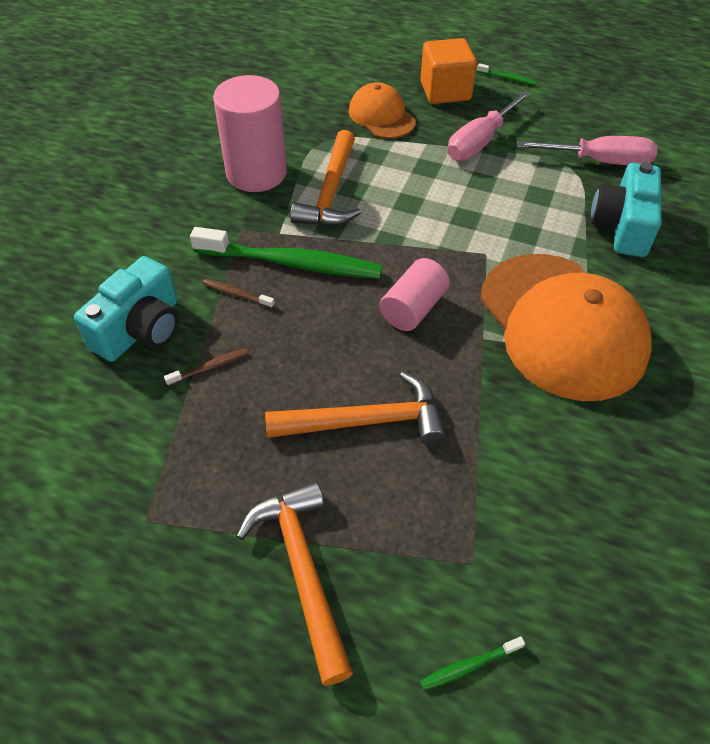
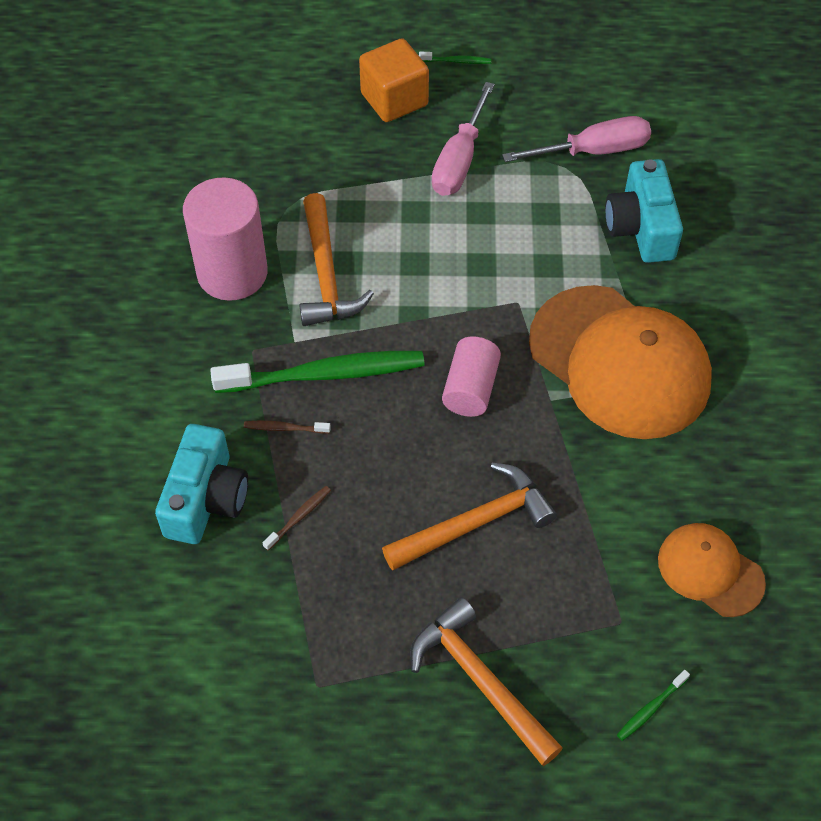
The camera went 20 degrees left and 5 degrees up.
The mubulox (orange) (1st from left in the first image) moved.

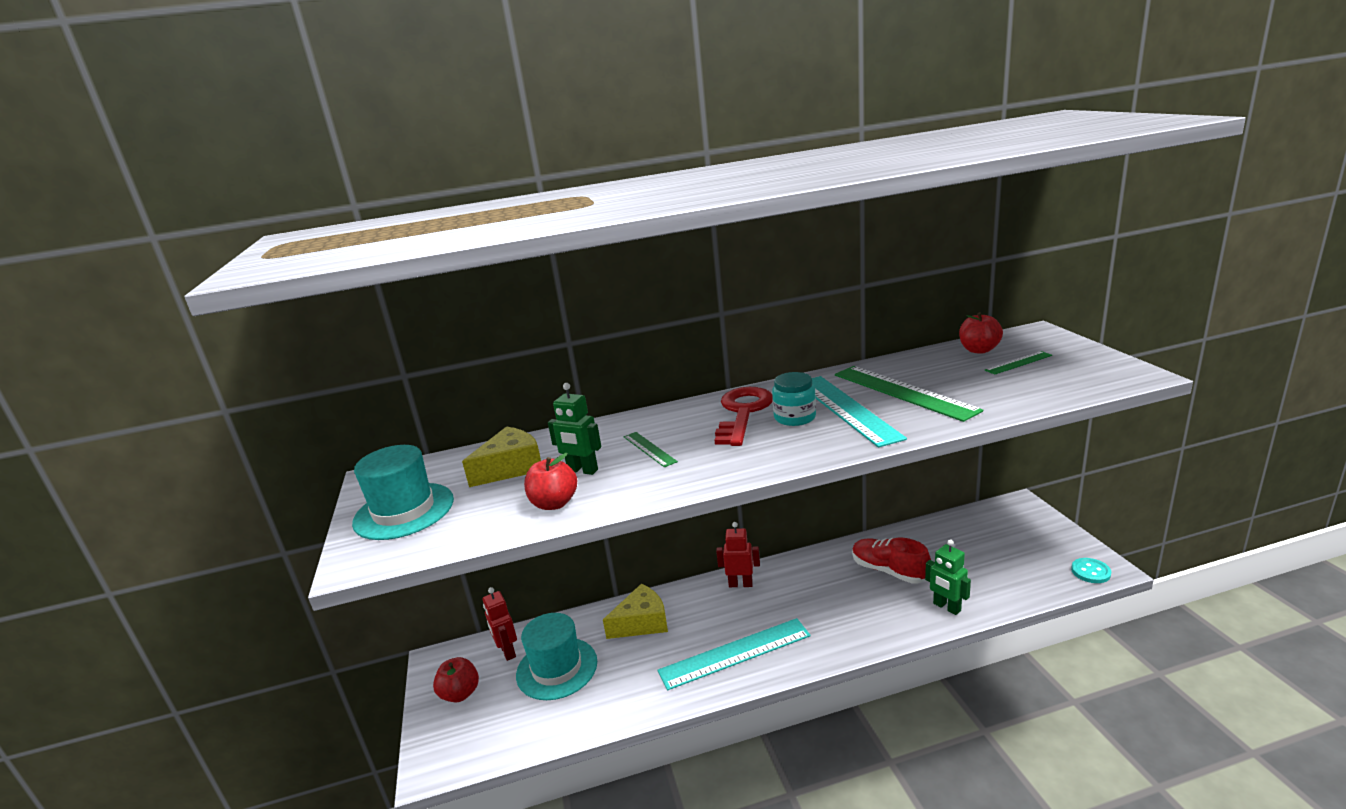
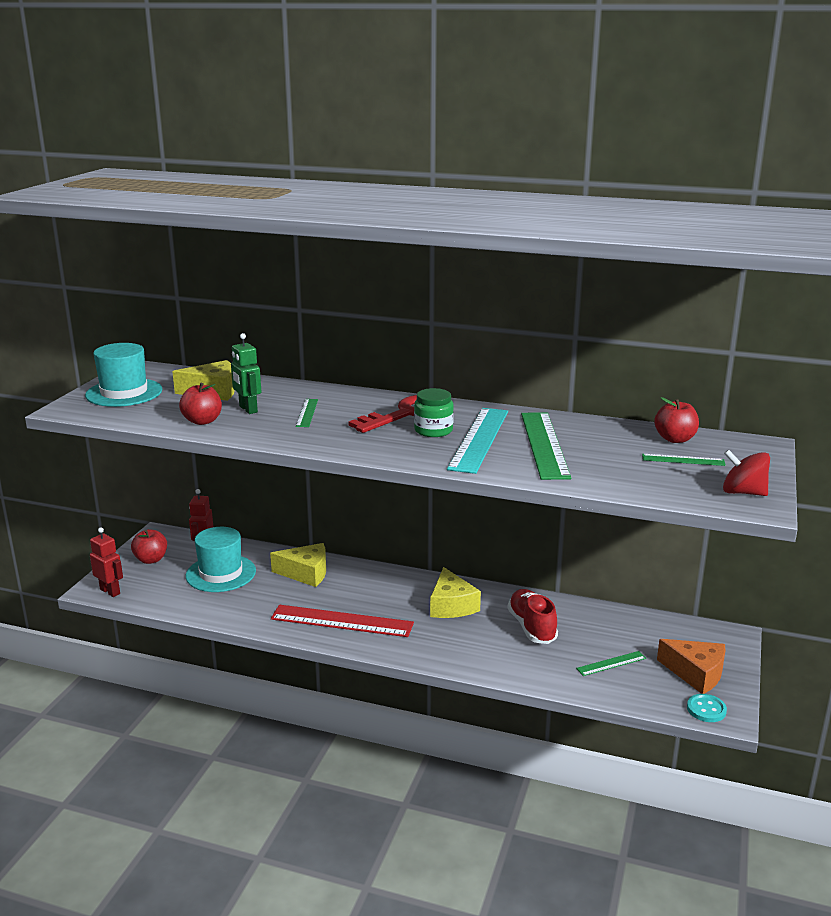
The camera went 30 degrees right and 0 degrees up.
The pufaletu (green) (2nd from left) disappeared.
The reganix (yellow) (3rd from left) appeared.
The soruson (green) (3rd from left) appeared.
The reganix (orange) appeared.
The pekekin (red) appeared.
The pufaletu (red) (2nd from left in the first image) moved.
The soruson (turquoise) (1st from left) became the soruson (red).
The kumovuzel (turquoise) became the kumovuzel (green).

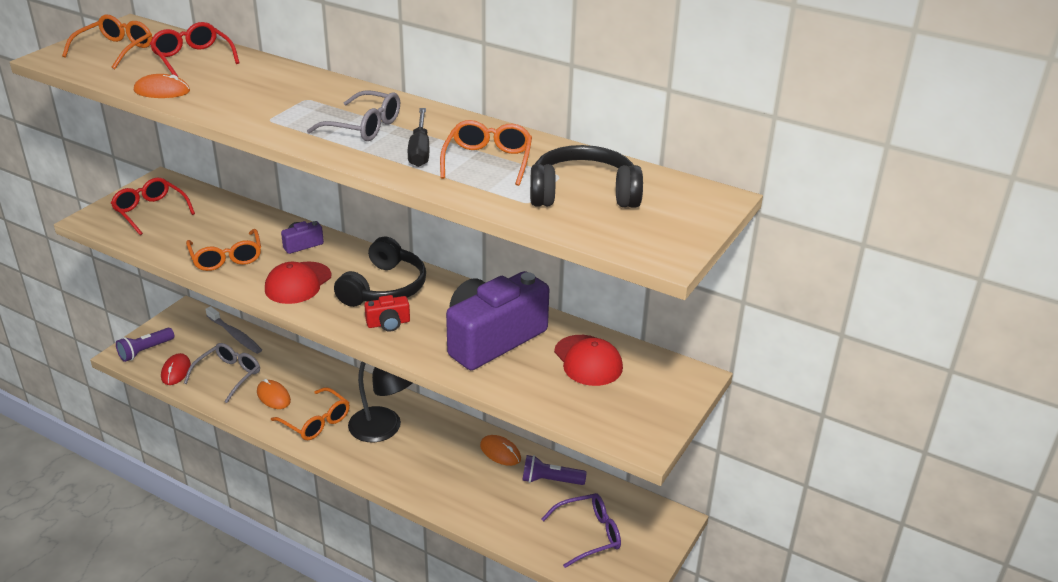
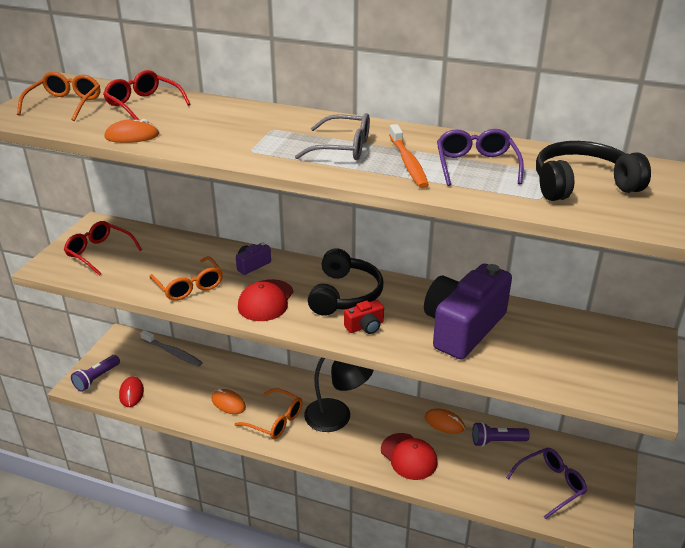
The camera went 10 degrees left and 0 degrees up.
The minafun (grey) (1st from left) disappeared.
The mubulox (red) (2nd from left) moved.
The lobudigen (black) was replaced by the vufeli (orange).
The minafun (orange) (4th from left) became the minafun (purple) (1st from left).

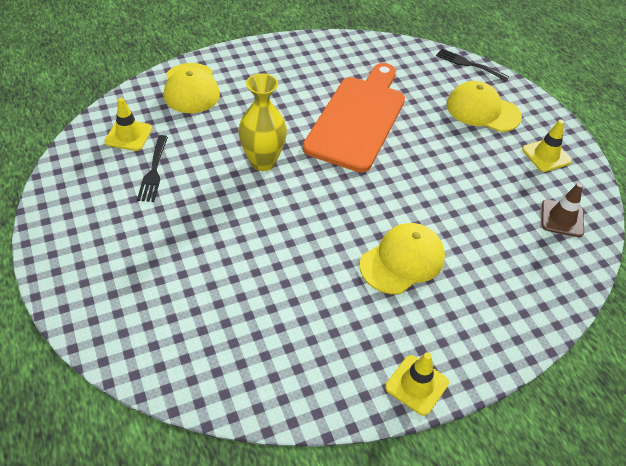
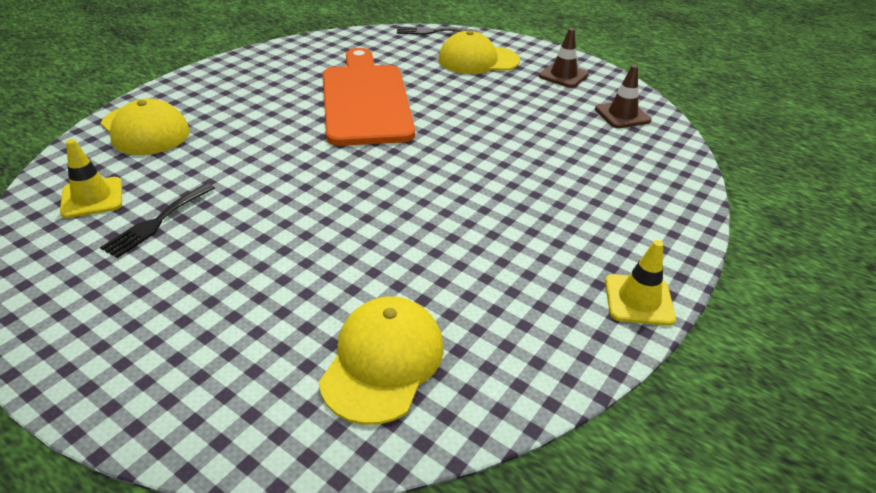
The camera went 30 degrees left and 10 degrees down.
The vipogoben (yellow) disappeared.
The mubulox (yellow) (2nd from left) moved.
The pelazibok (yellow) (3rd from left) became the pelazibok (brown) (1st from left).
The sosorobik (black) (1st from left) turned 60 degrees clockwise.

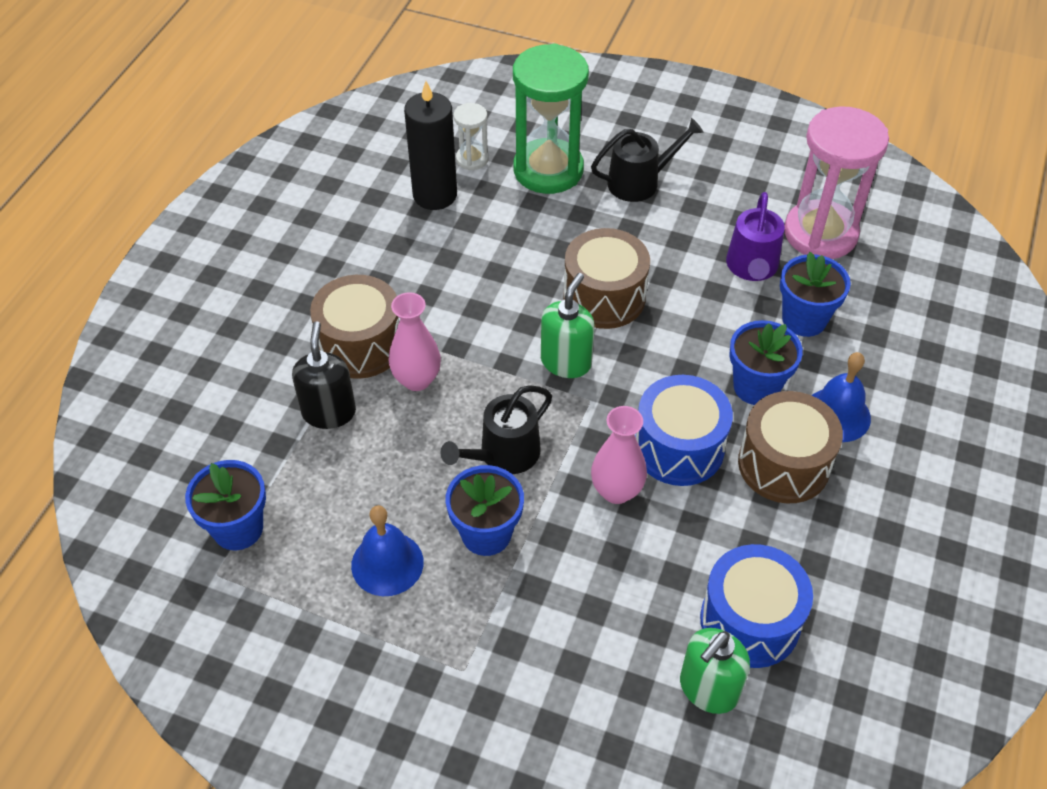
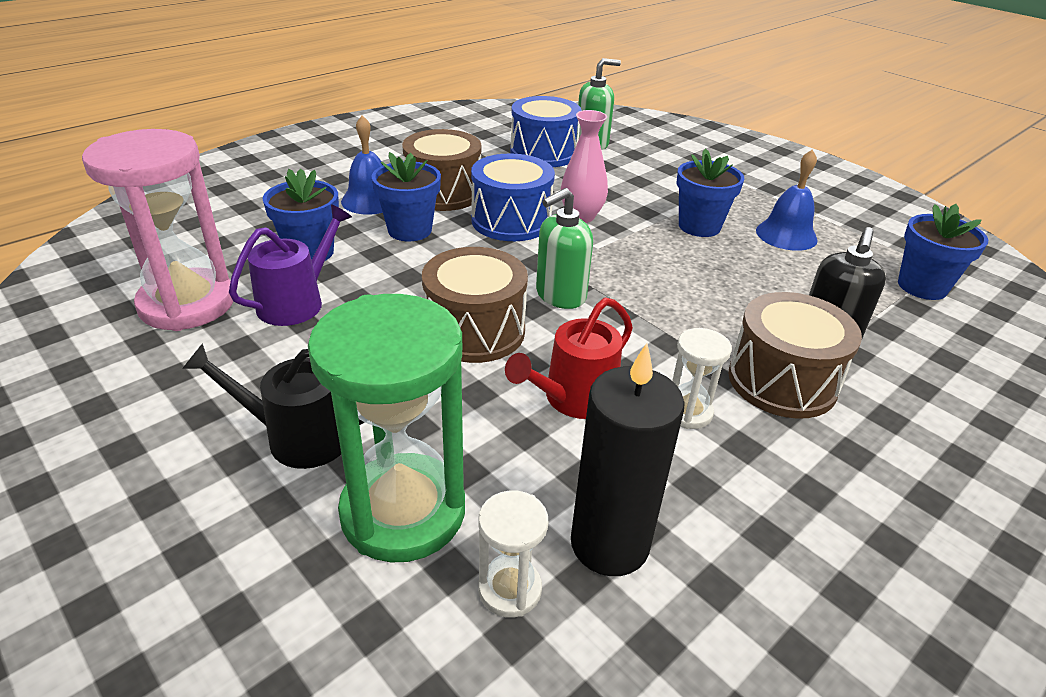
The camera went 155 degrees left and 15 degrees down.
The vipogoben (pink) (1st from left) disappeared.
The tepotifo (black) (1st from left) disappeared.
The tepotifo (red) appeared.
The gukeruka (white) (2nd from left) appeared.

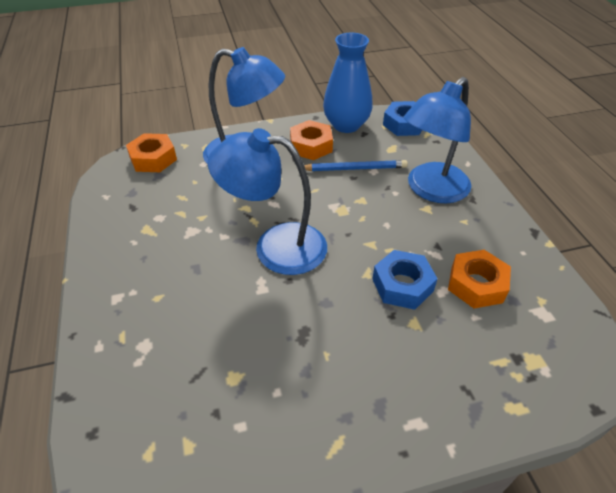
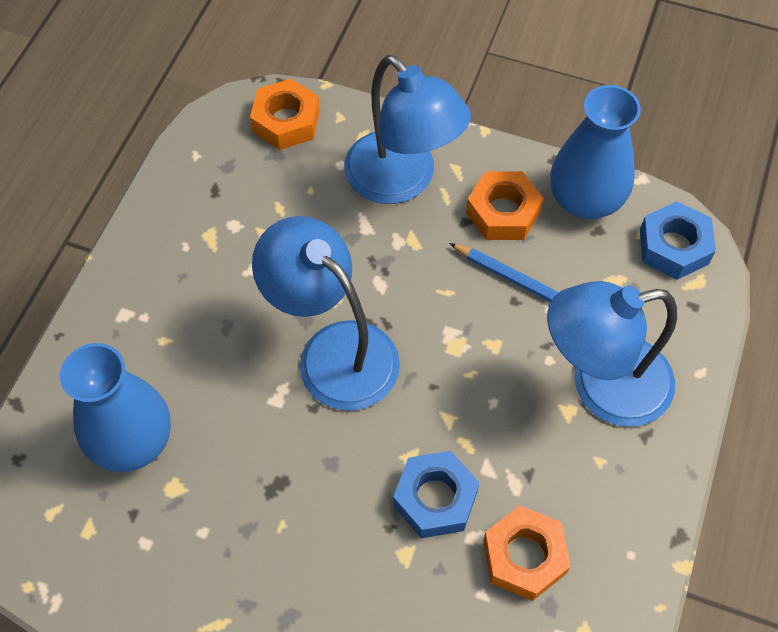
The camera went 35 degrees right and 15 degrees up.
The vipogoben (blue) (1st from left) appeared.

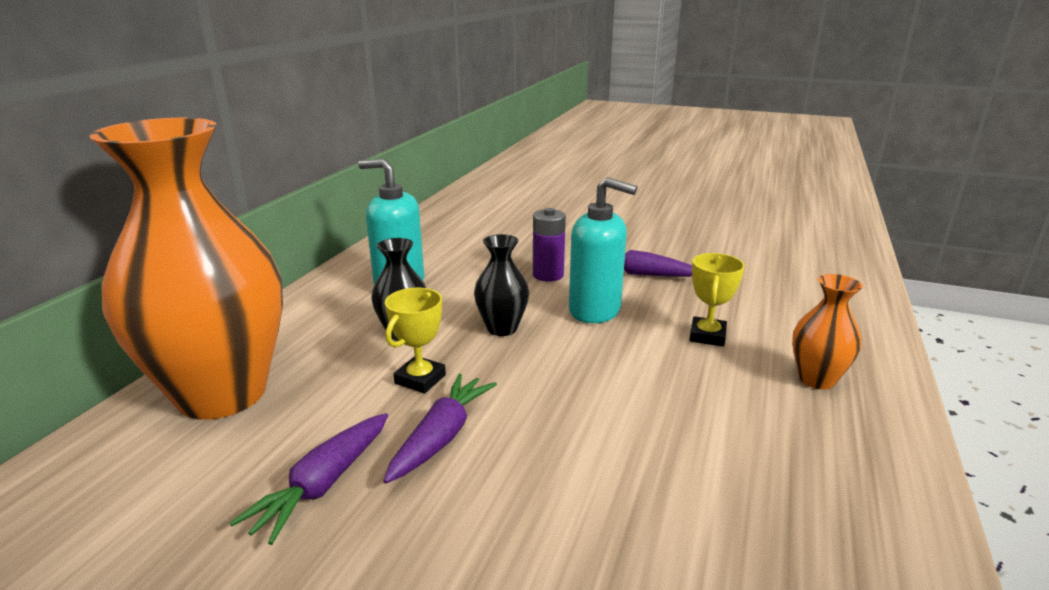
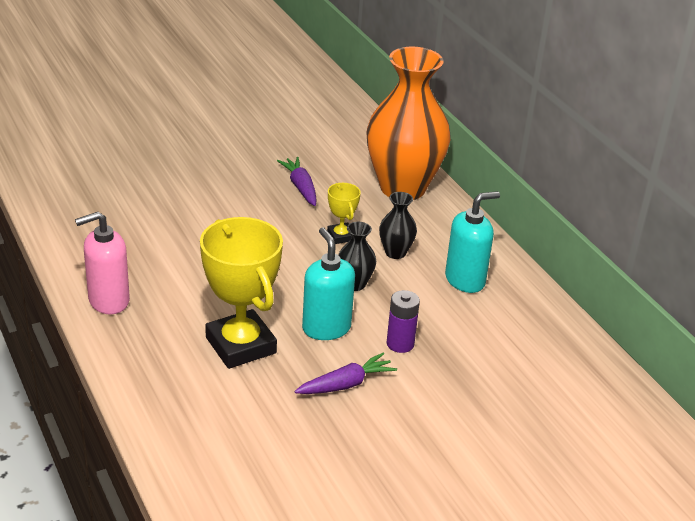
The camera went 130 degrees right and 10 degrees up.
The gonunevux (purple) (2nd from left) disappeared.
The vipogoben (orange) (2nd from left) disappeared.
The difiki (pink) appeared.
The difiki (turquoise) (2nd from left in the first image) turned 90 degrees clockwise.
The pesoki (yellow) (2nd from left in the first image) changed to 2.12 times the size.

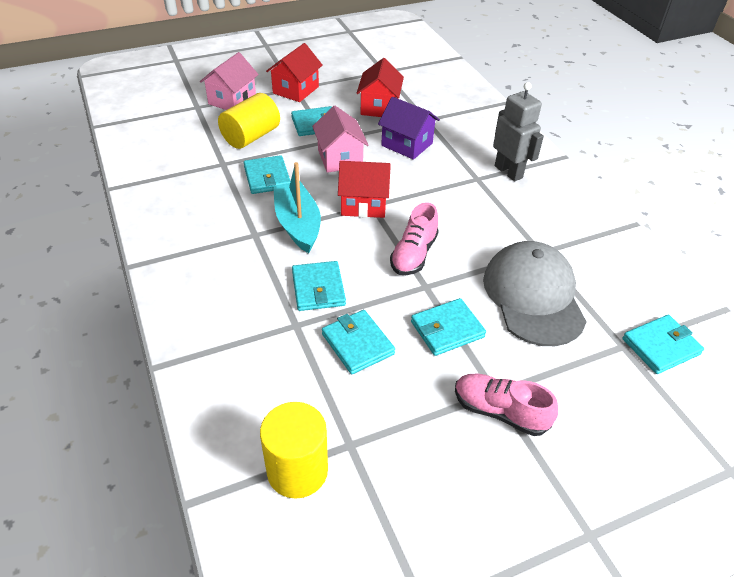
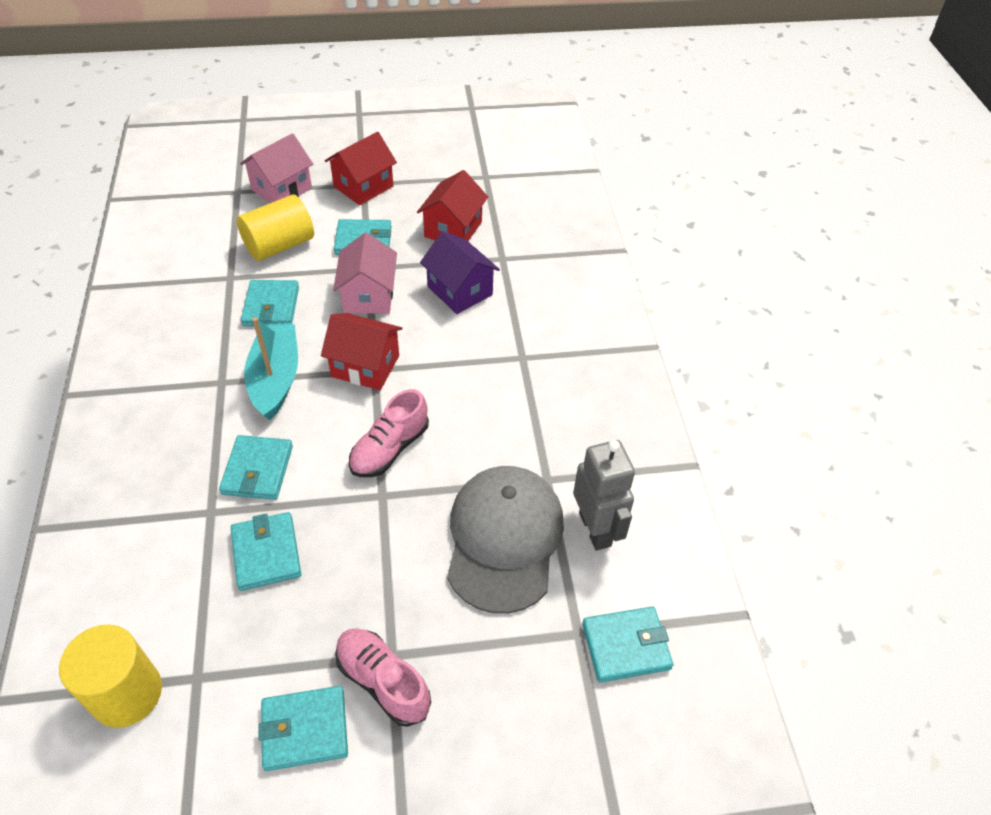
The camera went 15 degrees right and 5 degrees up.
The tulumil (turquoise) (5th from left in the first image) moved.
The pufaletu (grey) moved.

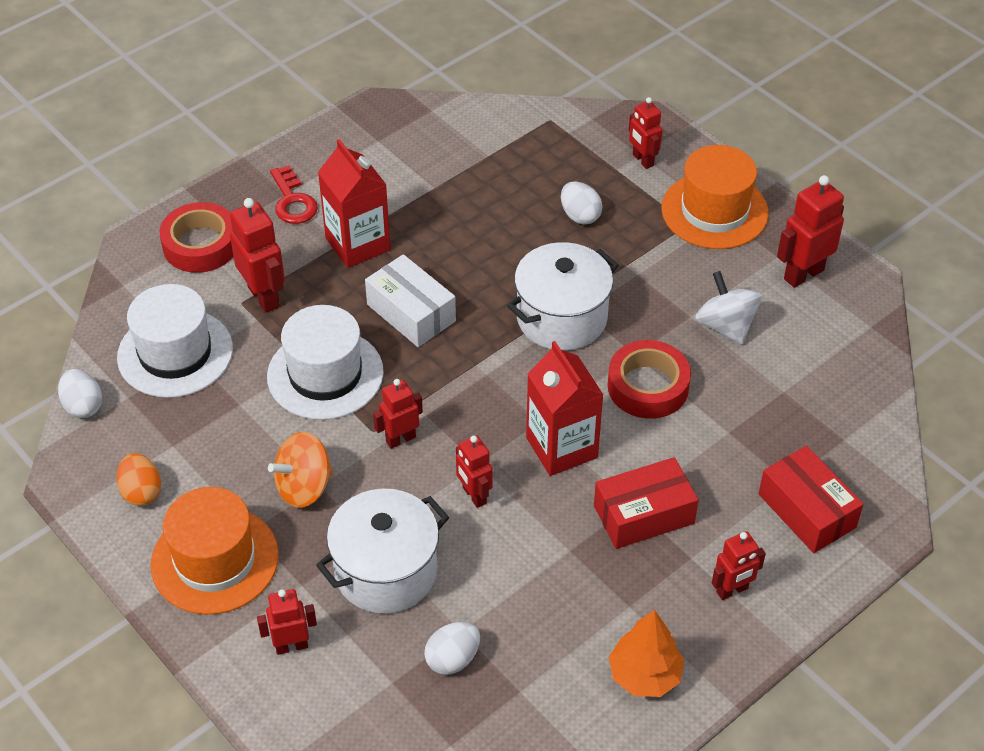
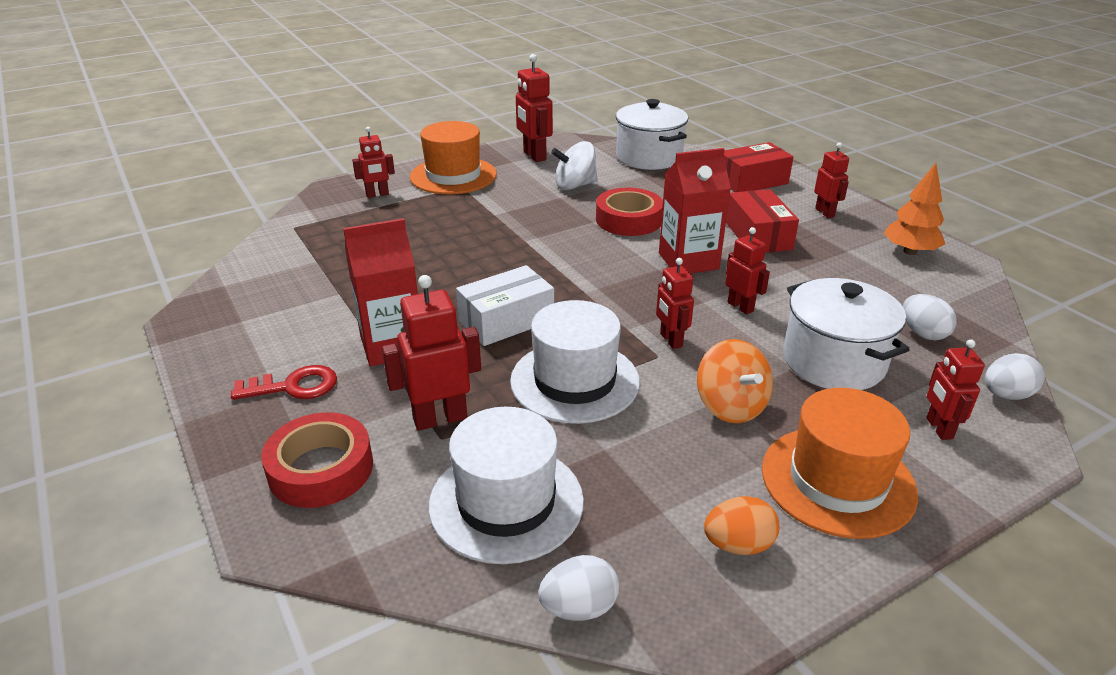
The camera went 80 degrees left and 15 degrees down.
The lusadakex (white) (2nd from left in the first image) moved.
The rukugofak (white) (3rd from left) moved.
The pufaletu (red) (4th from left in the first image) turned 105 degrees counterclockwise.

